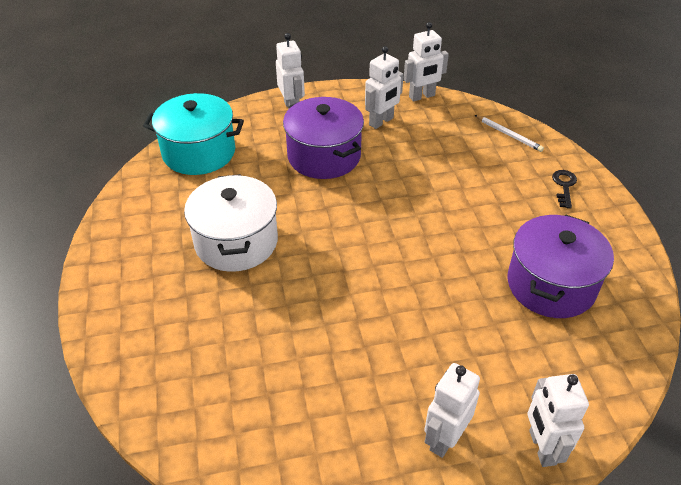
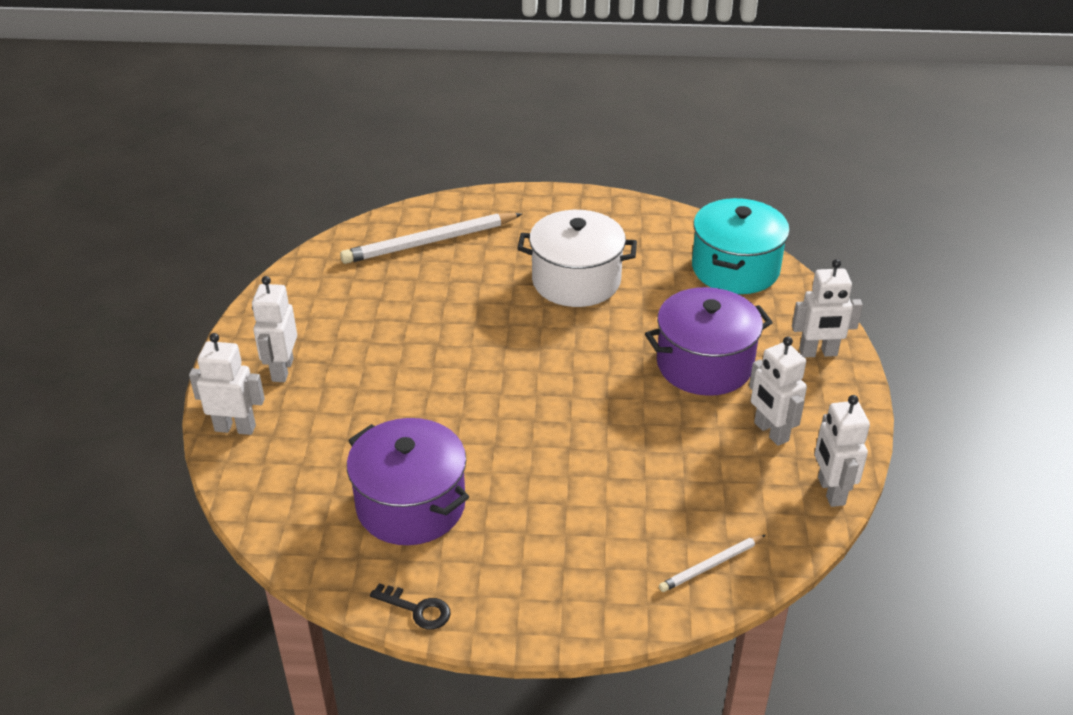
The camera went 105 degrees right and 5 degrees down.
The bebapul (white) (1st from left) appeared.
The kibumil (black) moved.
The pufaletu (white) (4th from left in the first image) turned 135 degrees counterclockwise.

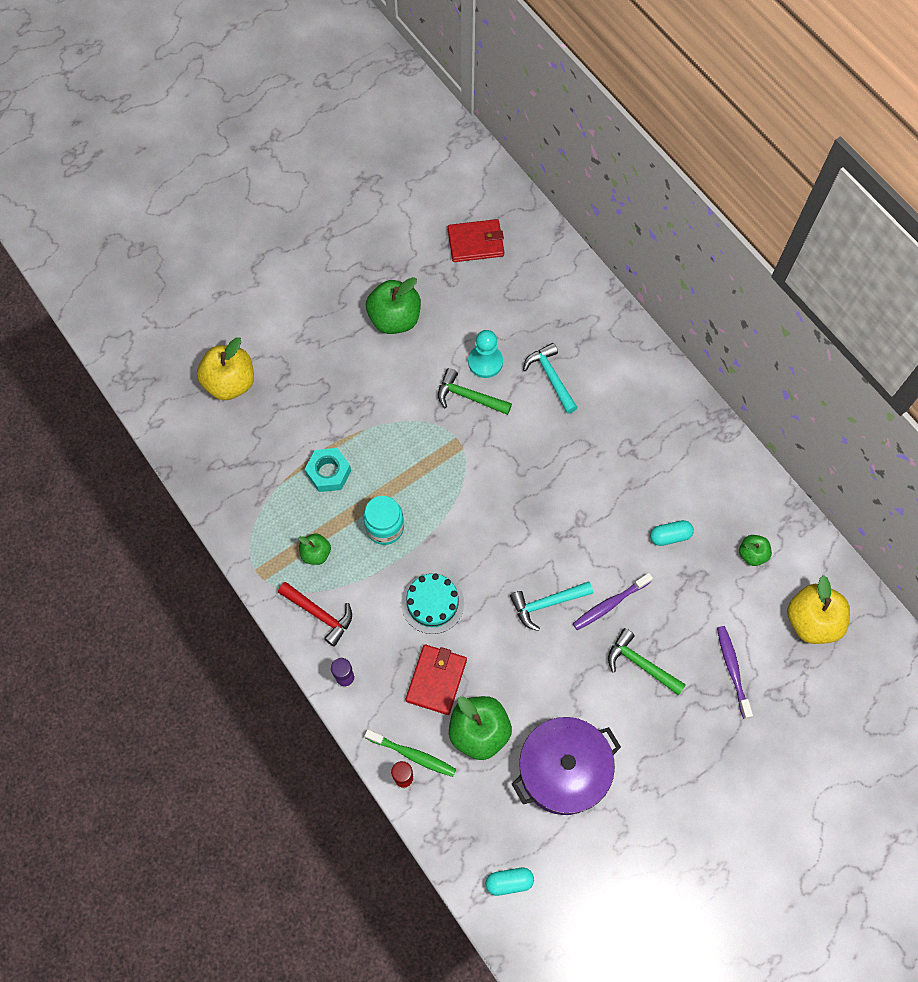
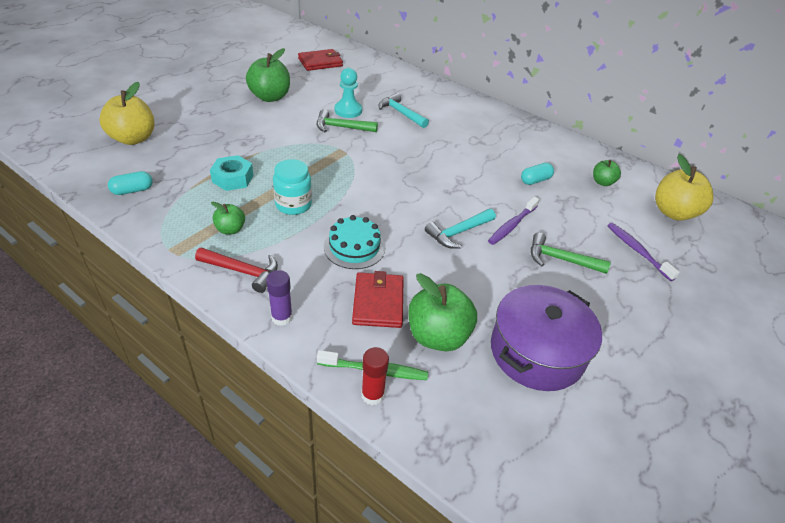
The camera went 20 degrees left and 25 degrees down.
The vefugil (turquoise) (1st from left) moved.

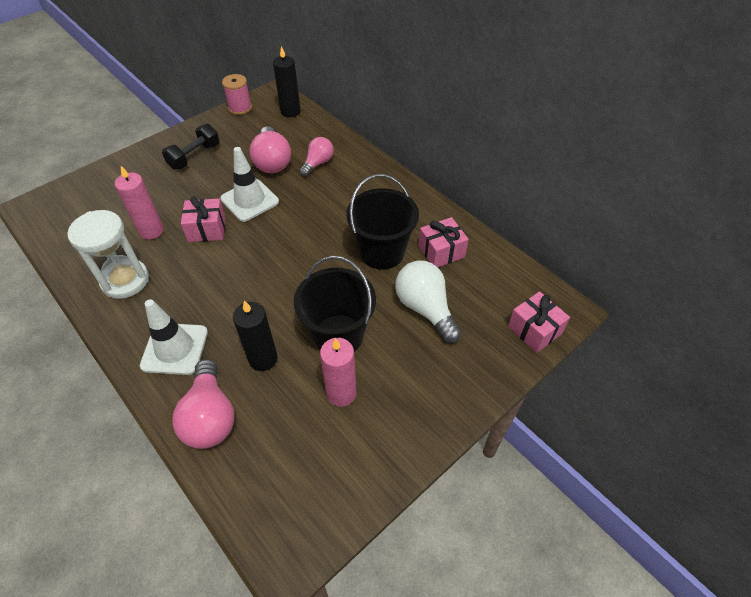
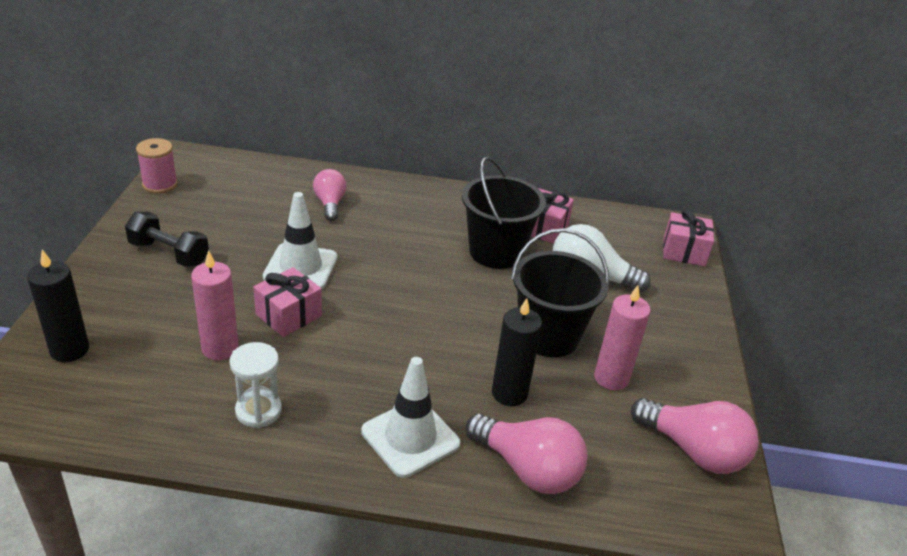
The camera went 45 degrees left and 15 degrees down.
The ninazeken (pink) (2nd from left in the first image) moved.
The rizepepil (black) (2nd from left in the first image) moved.
The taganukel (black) turned 60 degrees counterclockwise.
The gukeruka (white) changed to 0.65 times the size.

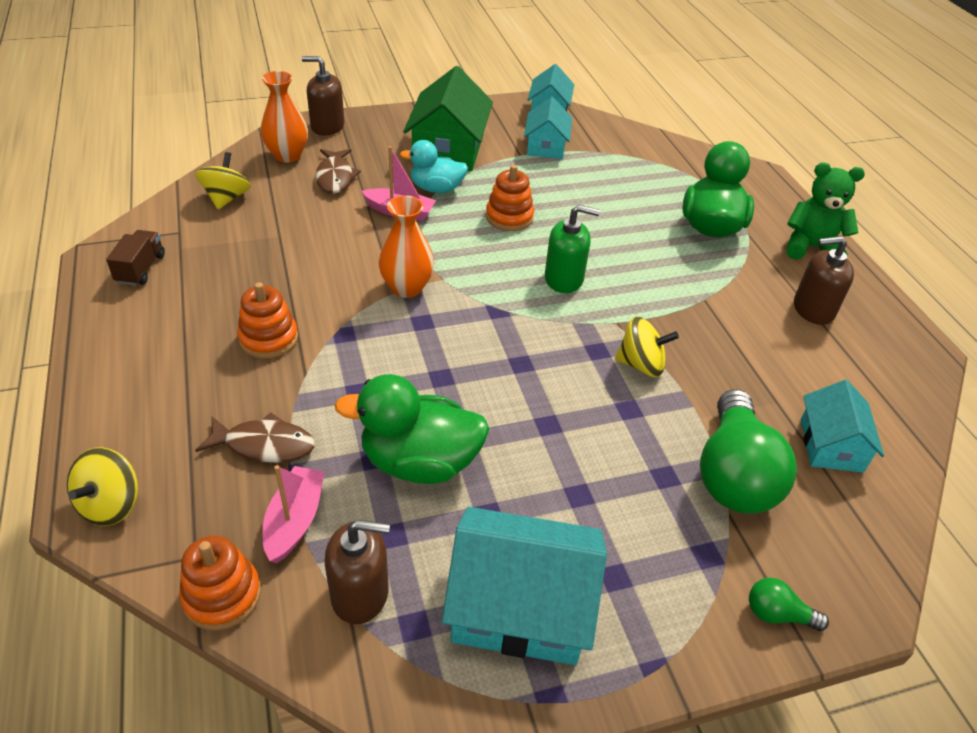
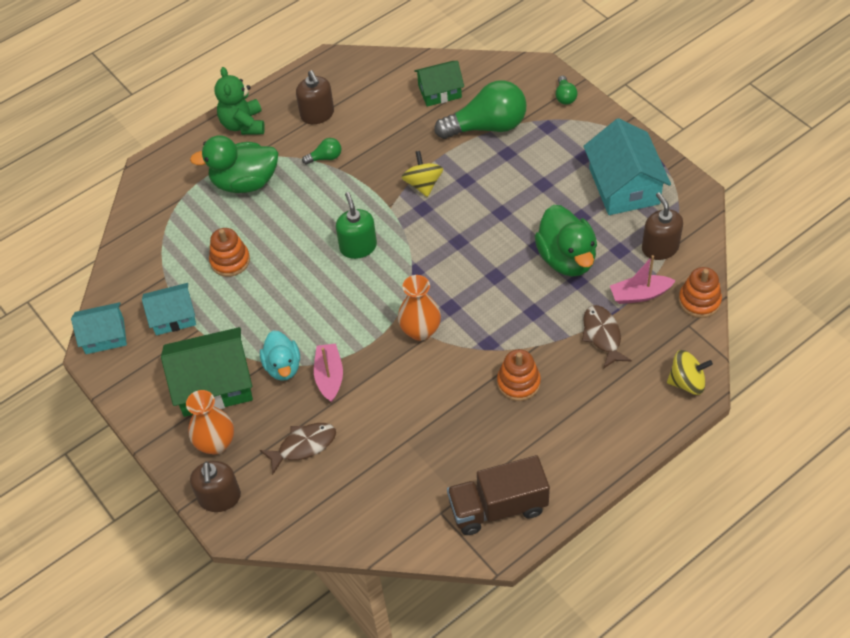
The camera went 105 degrees left and 10 degrees up.
The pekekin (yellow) (2nd from left) disappeared.
The ninazeken (green) (1st from left) appeared.
The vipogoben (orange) (1st from left) moved.
The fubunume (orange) (3rd from left in the first image) moved.
The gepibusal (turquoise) (4th from left) became the gepibusal (green) (2nd from left).
The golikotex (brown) changed to 1.77 times the size.

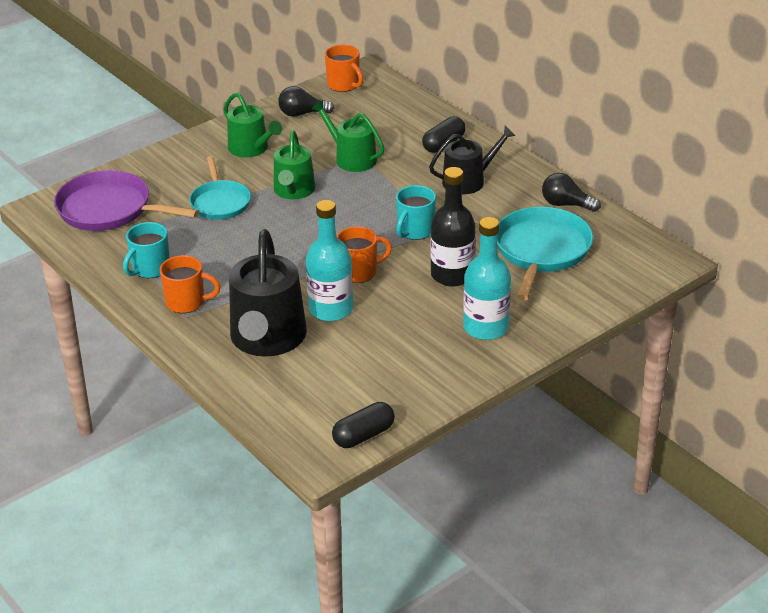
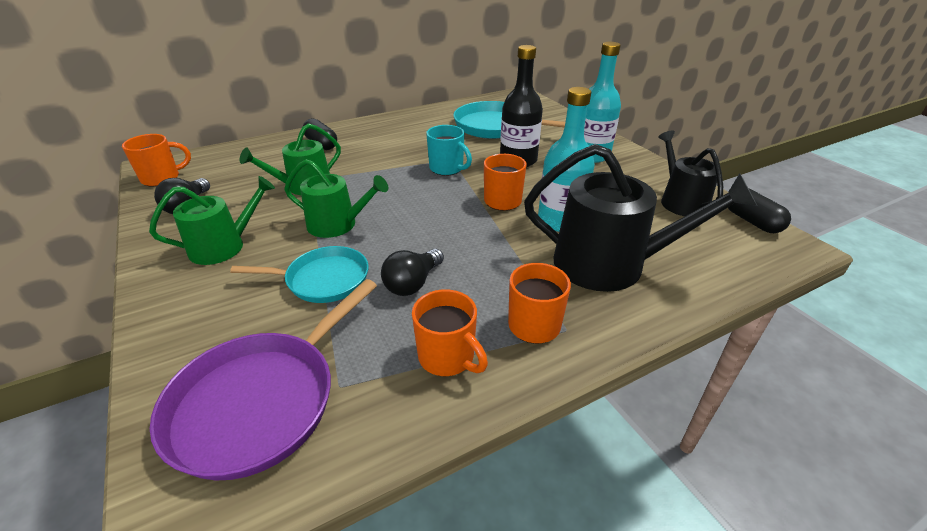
The camera went 80 degrees left and 0 degrees up.
The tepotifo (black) (2nd from left) moved.
The ninazeken (black) (2nd from left) moved.
The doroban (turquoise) (1st from left) became the doroban (orange) (2nd from left).

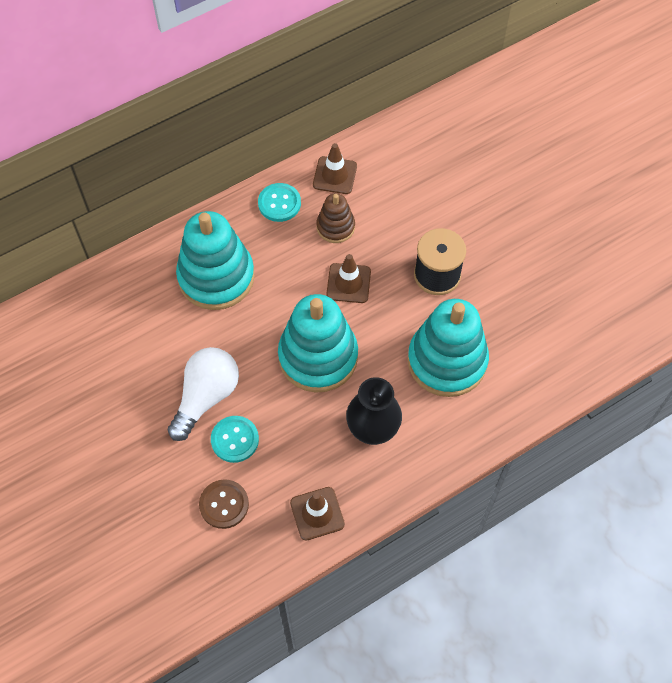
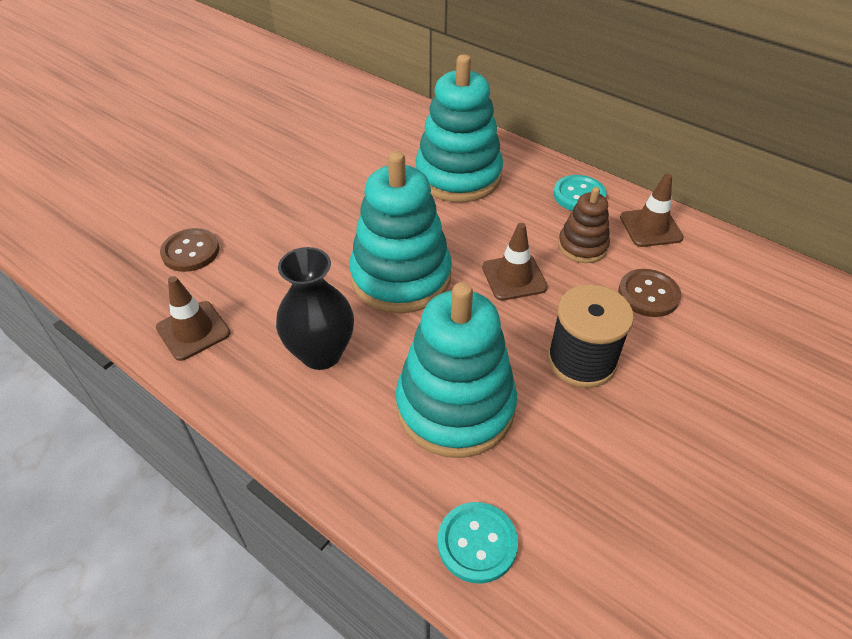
The camera went 70 degrees right and 15 degrees down.
The ninazeken (white) disappeared.
The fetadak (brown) (2nd from left) appeared.
The fetadak (turquoise) (1st from left) moved.

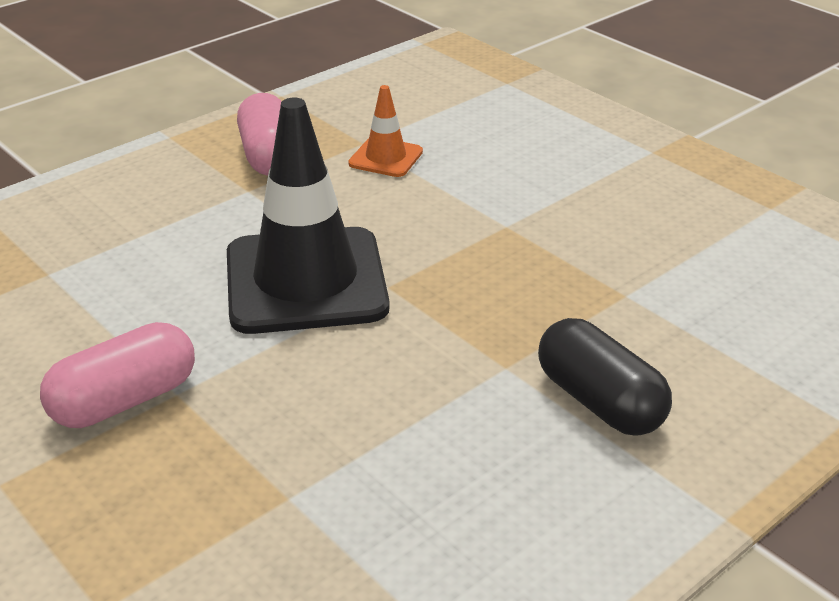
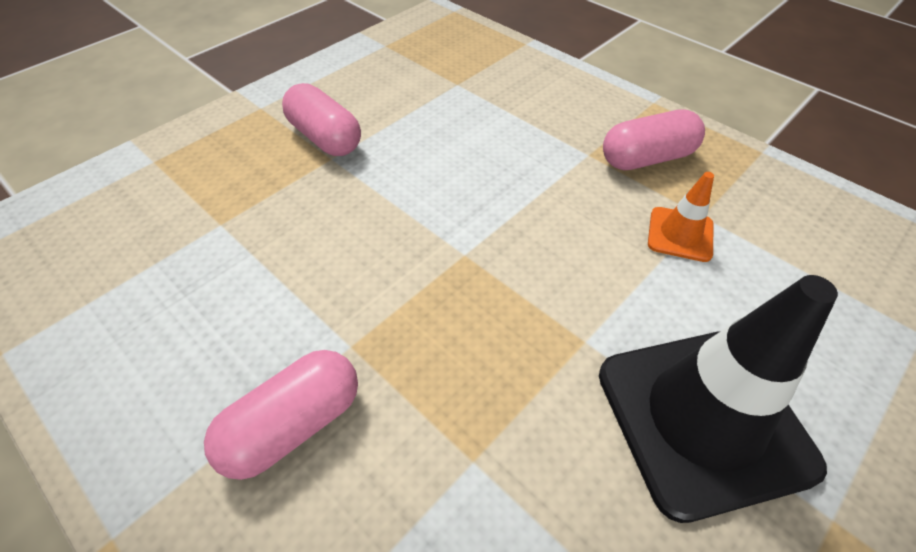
The camera went 85 degrees right and 15 degrees up.
The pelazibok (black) moved.
The vefugil (black) became the vefugil (pink) (1st from left).

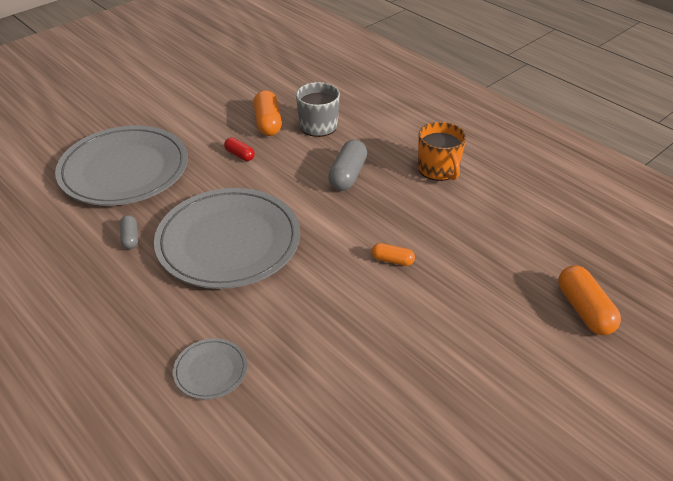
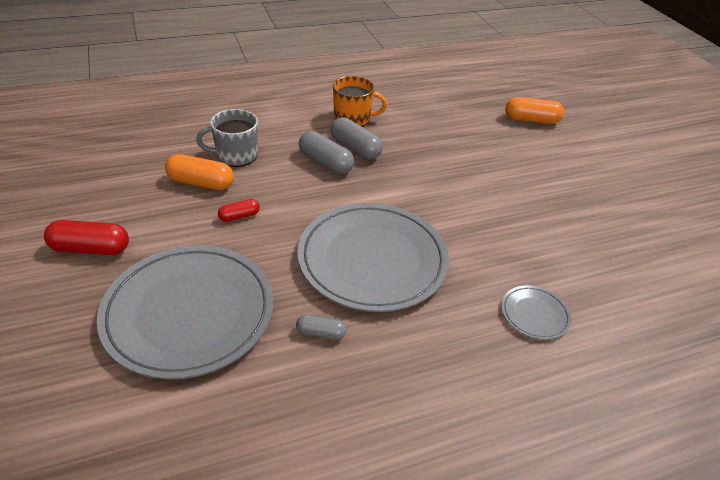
The camera went 70 degrees left and 0 degrees up.
The vefugil (orange) (2nd from left) disappeared.
The vefugil (red) (1st from left) appeared.
The vefugil (grey) (3rd from left) appeared.

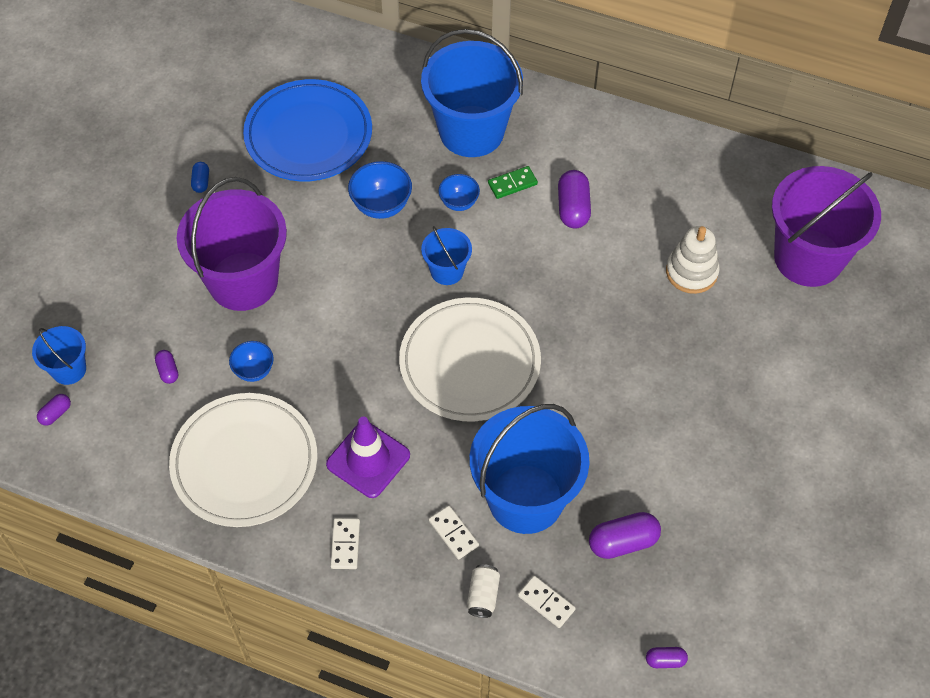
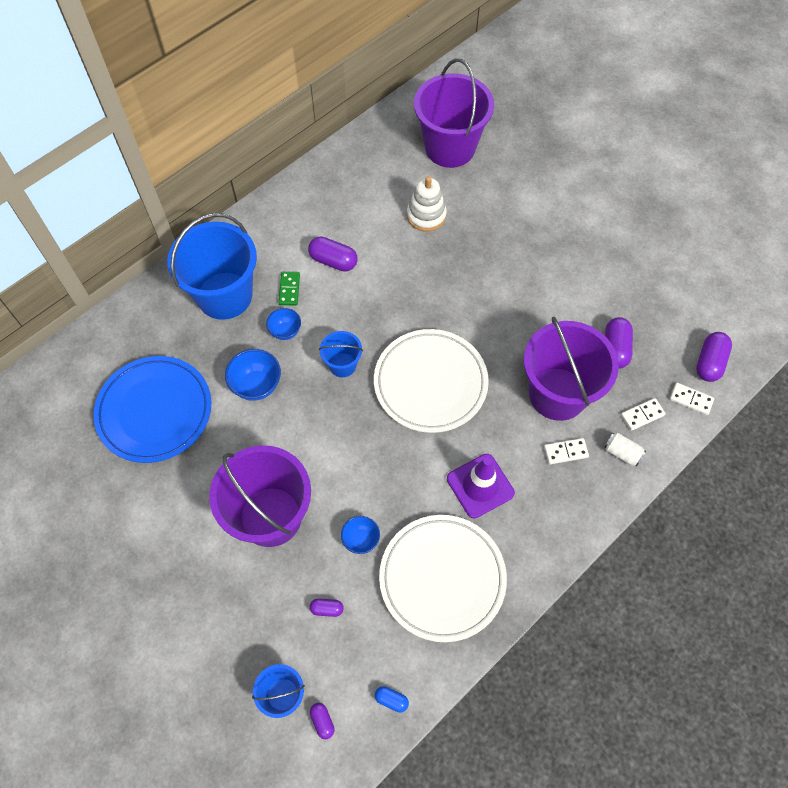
The camera went 65 degrees left and 5 degrees up.
The vefugil (blue) moved.
The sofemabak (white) (1st from left in the first image) moved.
The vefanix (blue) (4th from left) became the vefanix (purple) (3rd from left).
The vefugil (purple) (5th from left) changed to 1.84 times the size.

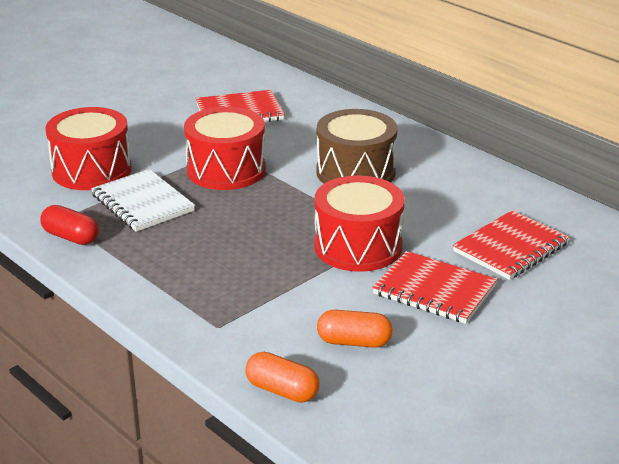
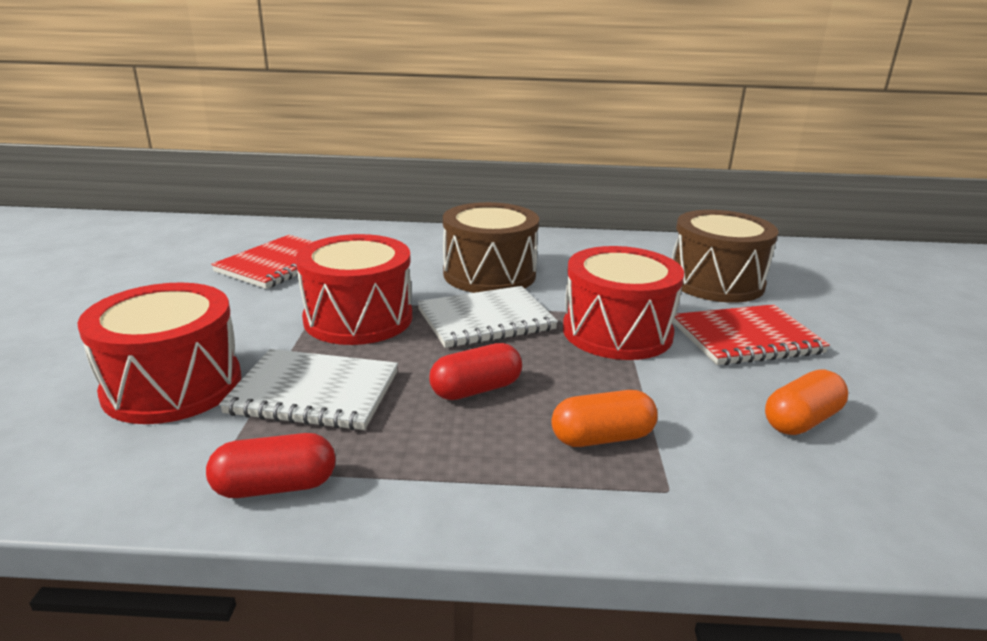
The camera went 45 degrees left and 5 degrees down.
The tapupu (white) (2nd from left) appeared.
The vefugil (red) (2nd from left) appeared.
The vefugil (orange) (1st from left) moved.
The tapupu (red) (3rd from left) was replaced by the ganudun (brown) (2nd from left).

